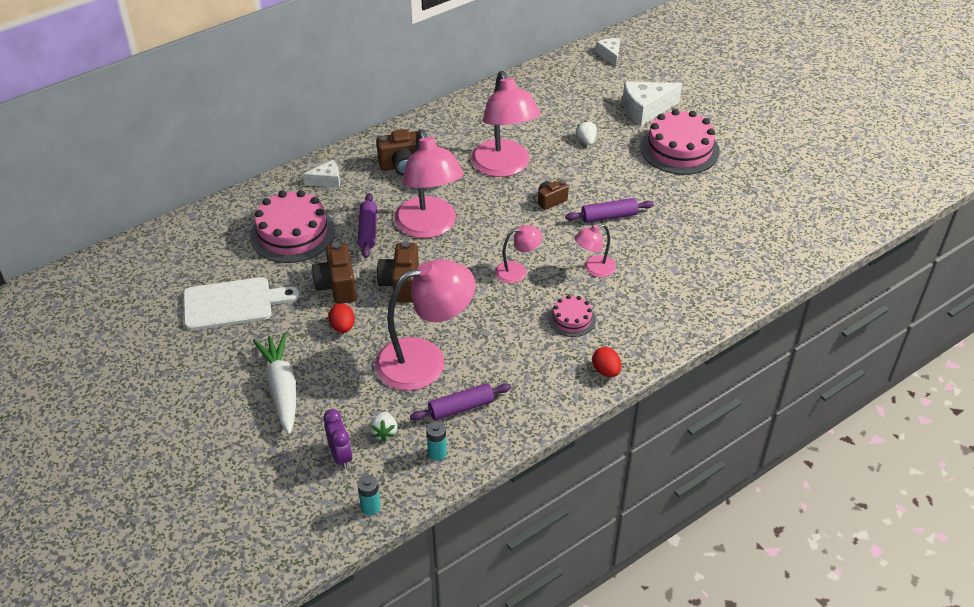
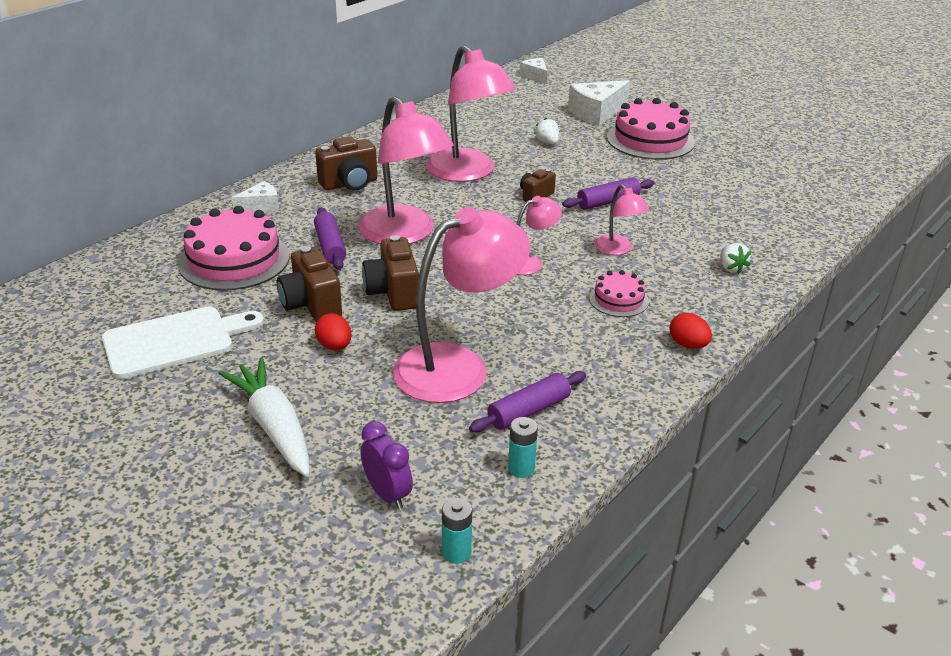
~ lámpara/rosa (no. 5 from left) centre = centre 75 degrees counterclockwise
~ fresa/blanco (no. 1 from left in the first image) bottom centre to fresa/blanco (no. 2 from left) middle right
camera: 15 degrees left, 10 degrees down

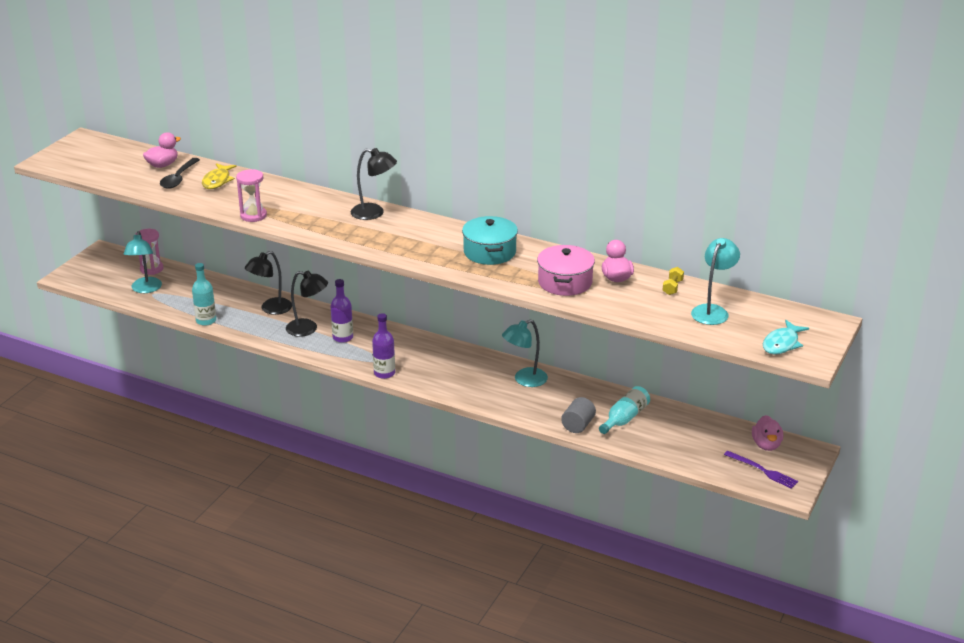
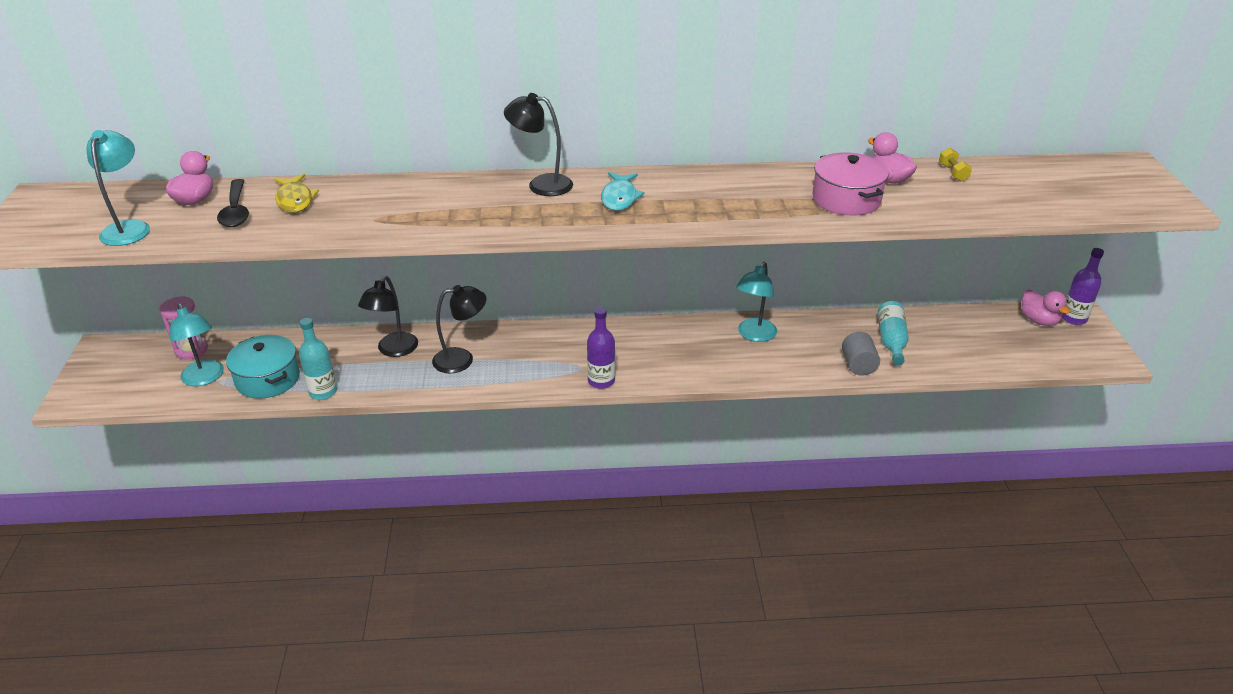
~ lámpara/turquesa (no. 3 from left in the first image) middle right to lámpara/turquesa (no. 1 from left) top left
~ olla/turquesa centre to middle left
~ lámpara/negro (no. 3 from left) top centre = top centre 150 degrees counterclockwise
~ pez/turquesa middle right to top centre
~ botella/morado (no. 1 from left in the first image) centre to botella/morado (no. 2 from left) middle right
- reloj de arena/rosa (no. 2 from left) top left
- tenedor/morado bottom right
camera: 30 degrees left, 5 degrees up

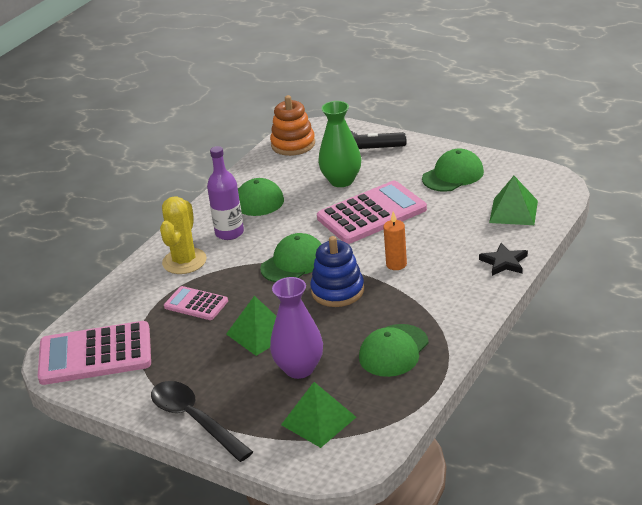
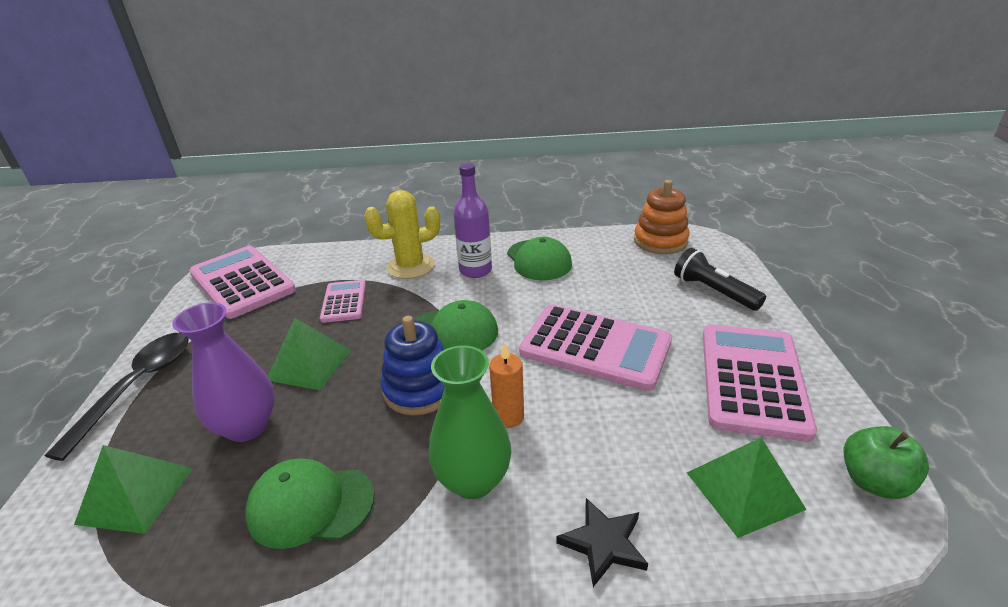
~ florero/verde top centre to bottom centre
~ gorra/verde (no. 4 from left) middle right to calculadora/rosa (no. 4 from left) middle right
+ manzana/verde bottom right
camera: 55 degrees right, 0 degrees up

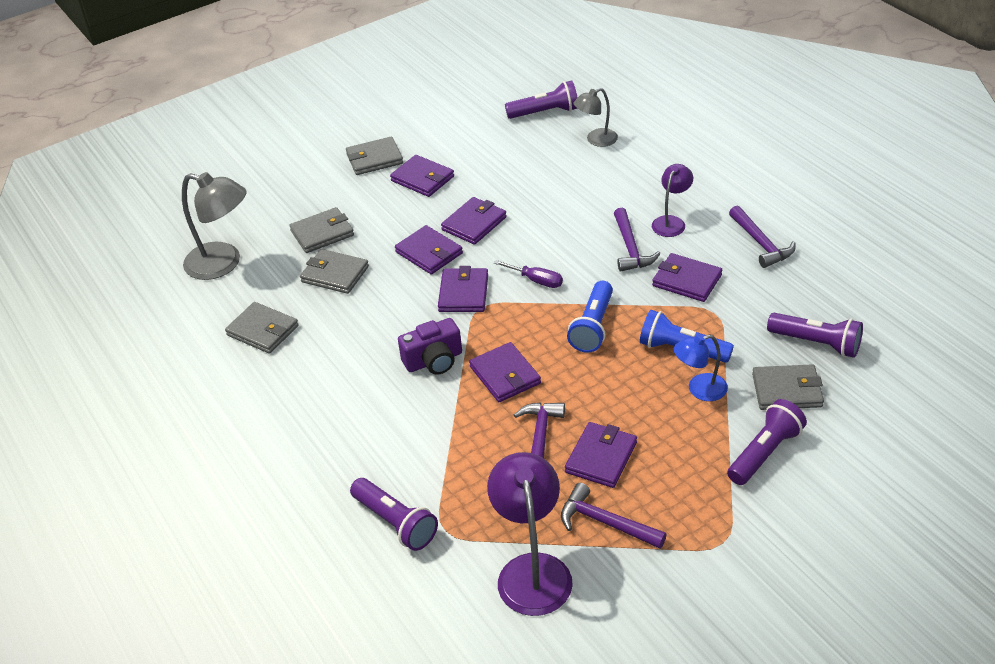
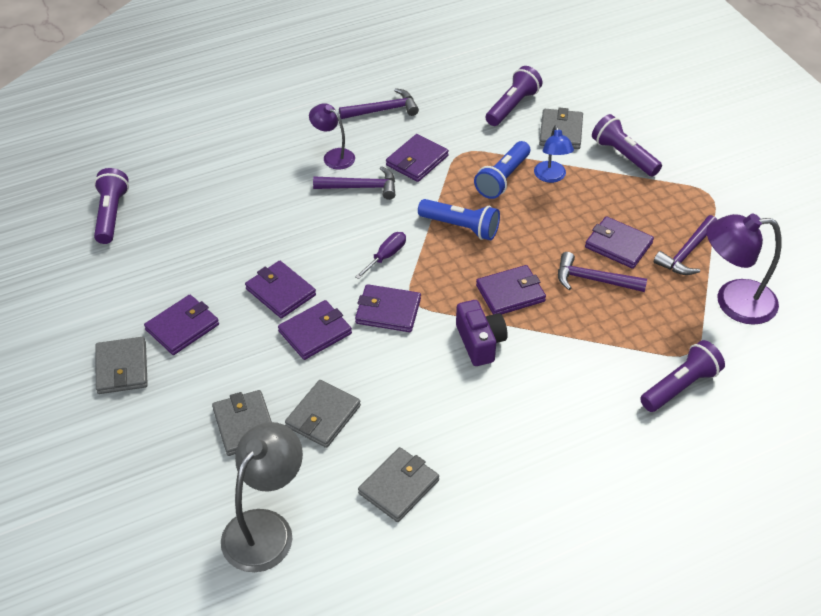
- lámpara/gris (no. 2 from left) top centre
camera: 85 degrees left, 5 degrees up

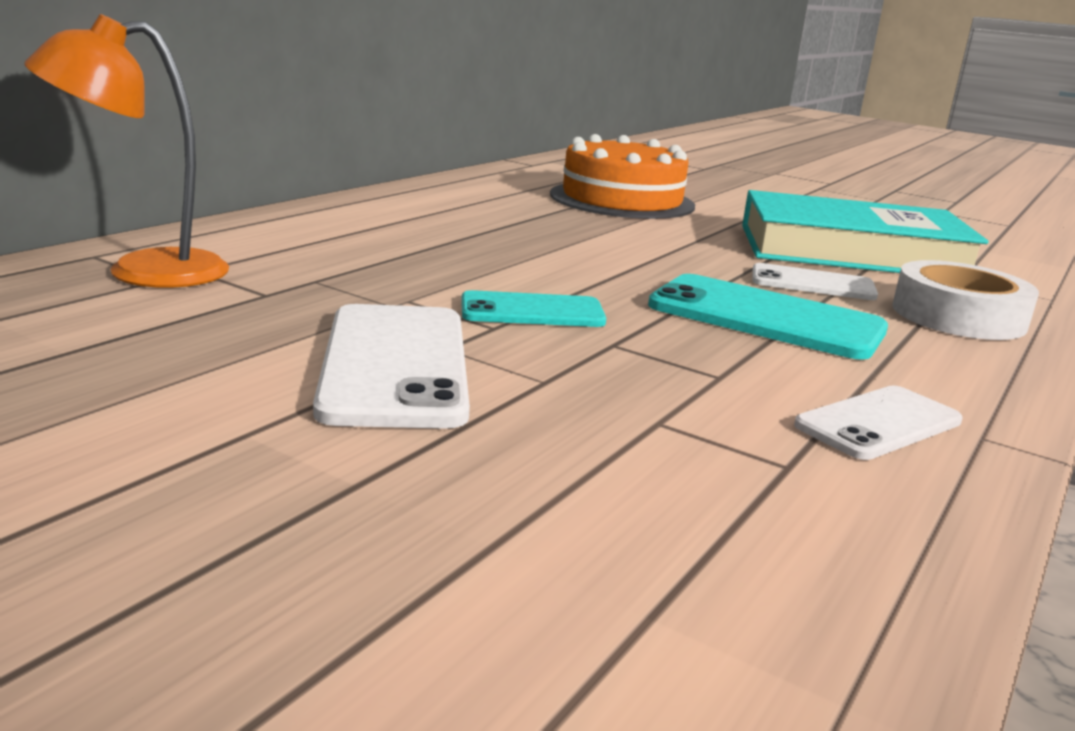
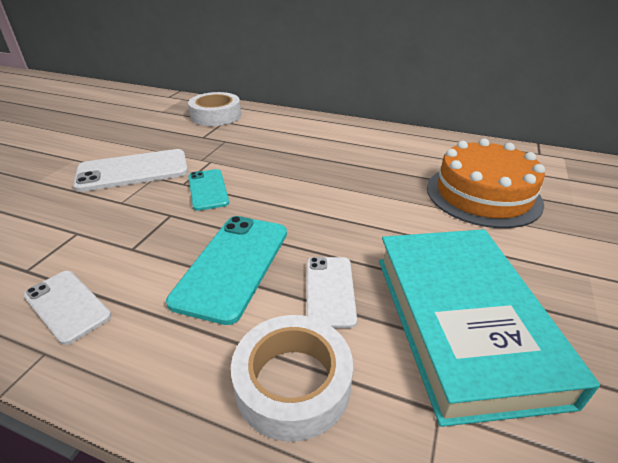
~ lámpara/naranja top left to cinta adhesiva/blanco (no. 1 from left) top centre
camera: 80 degrees right, 15 degrees up

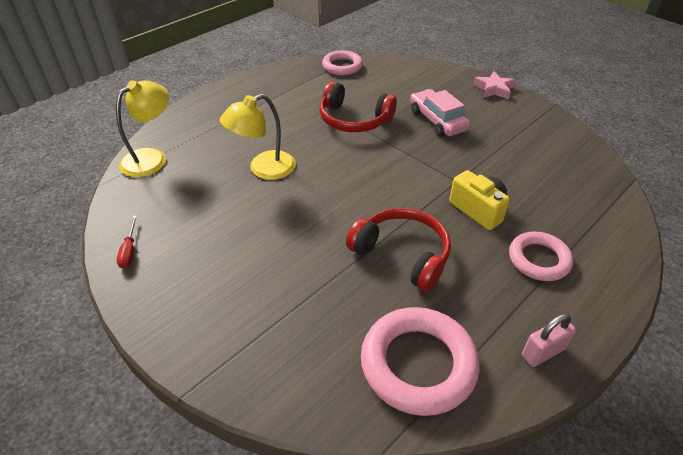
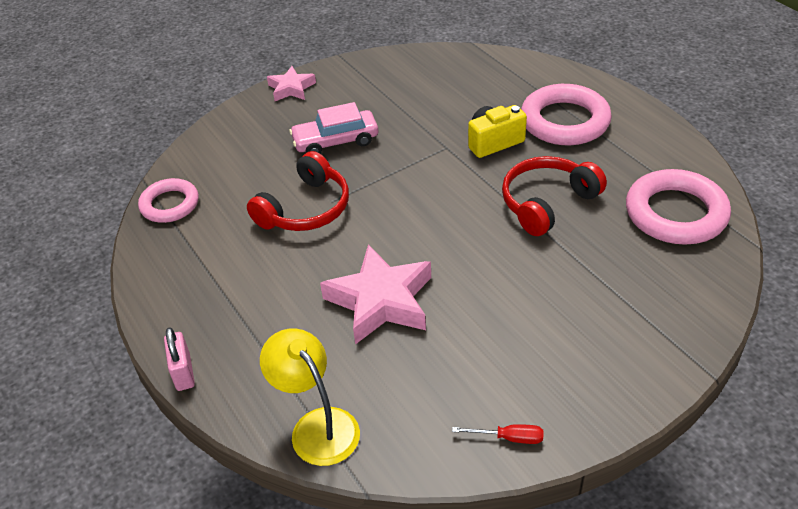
~ candado/rosa bottom right to bottom left
~ lámpara/amarillo (no. 2 from left) top centre to estrella/rosa (no. 2 from left) centre
~ anillo/rosa (no. 3 from left in the first image) middle right = top right x1.59
camera: 75 degrees left, 0 degrees up

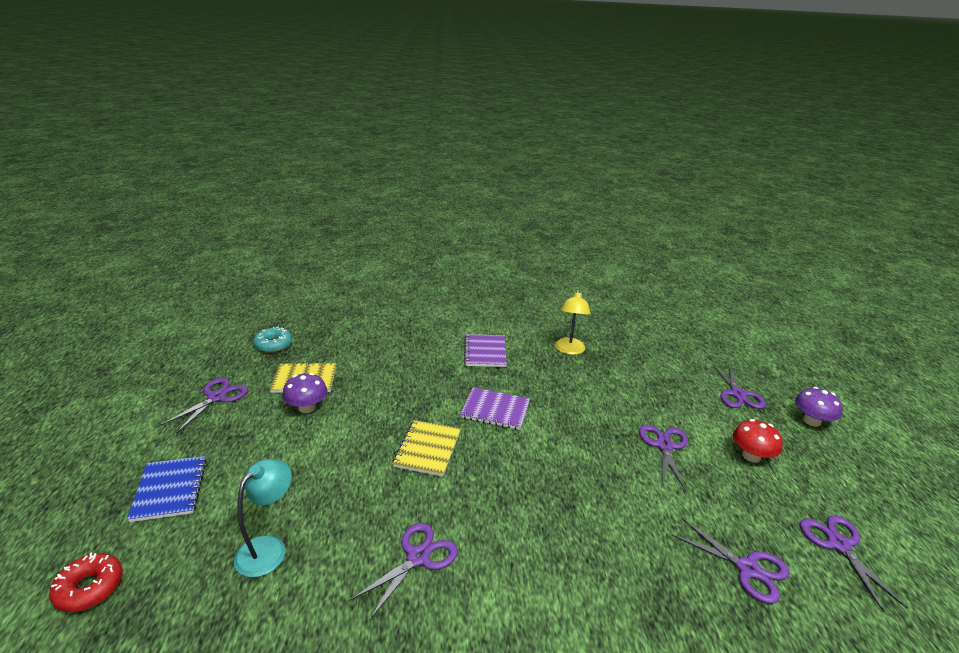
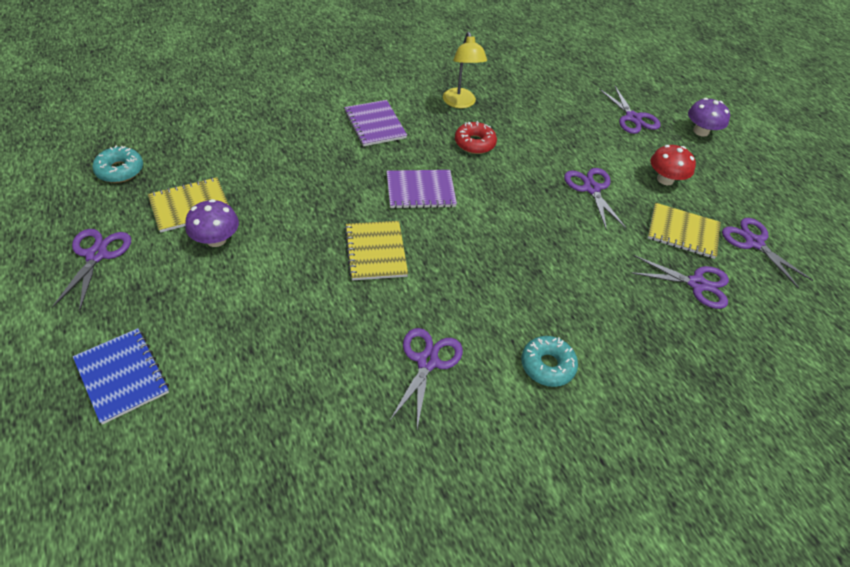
~ rosquilla/rojo bottom left to top centre
+ rosquilla/turquesa (no. 2 from left) centre
+ cuaderno/amarillo (no. 3 from left) middle right
- lámpara/turquesa bottom left
camera: 25 degrees left, 20 degrees up

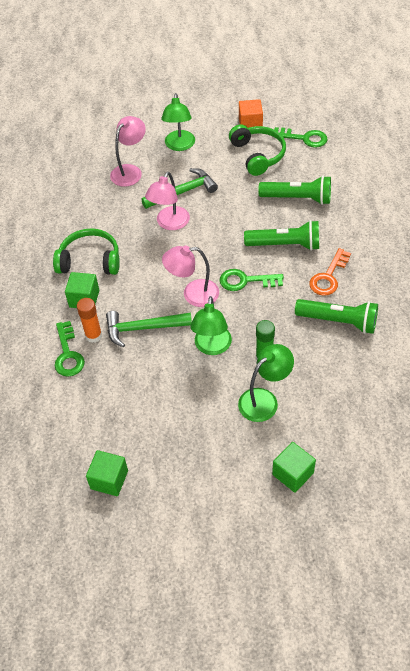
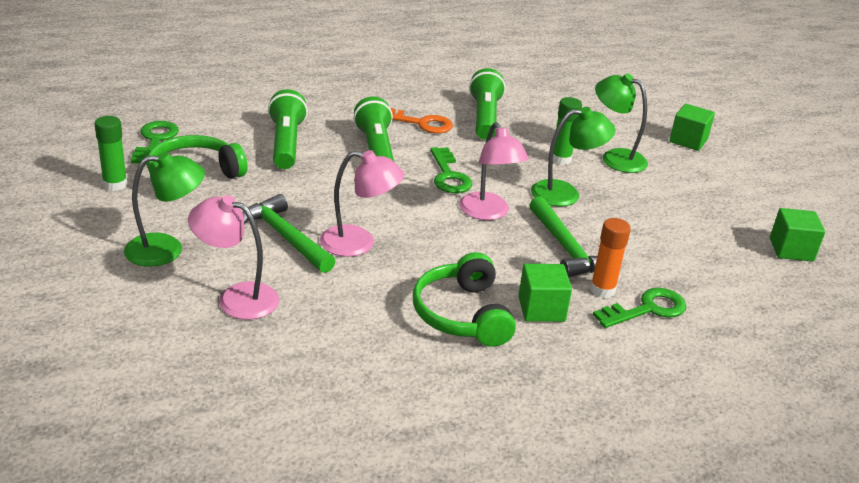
~ cubo/naranja top centre to barra de pegamento/verde (no. 1 from left) top left
camera: 110 degrees left, 20 degrees down

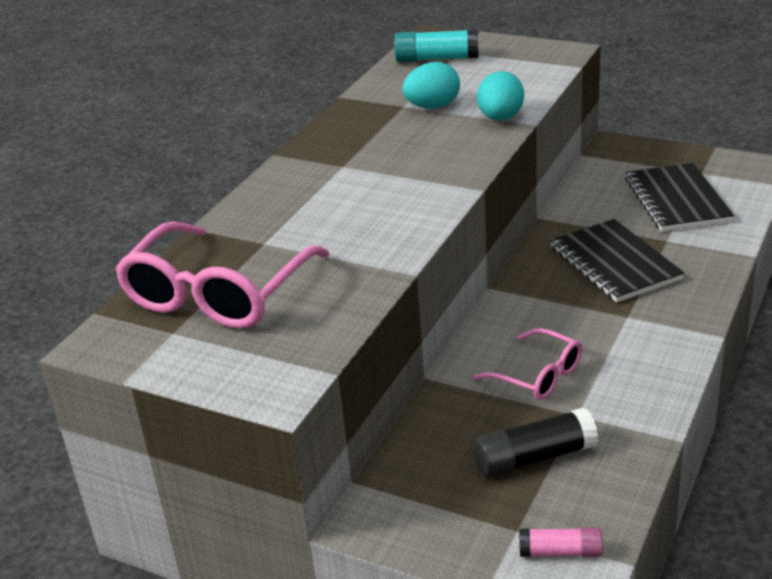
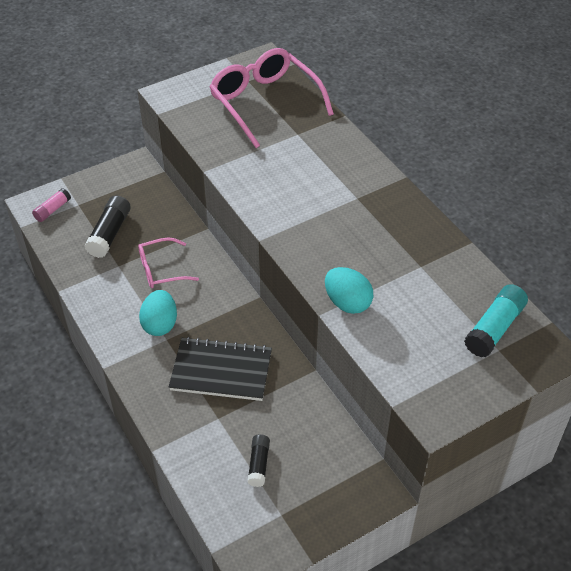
~ huevo/turquesa (no. 1 from left) top centre to middle left
~ cuaderno/negro (no. 2 from left) middle right to barra de pegamento/negro (no. 2 from left) bottom centre
camera: 120 degrees right, 15 degrees up

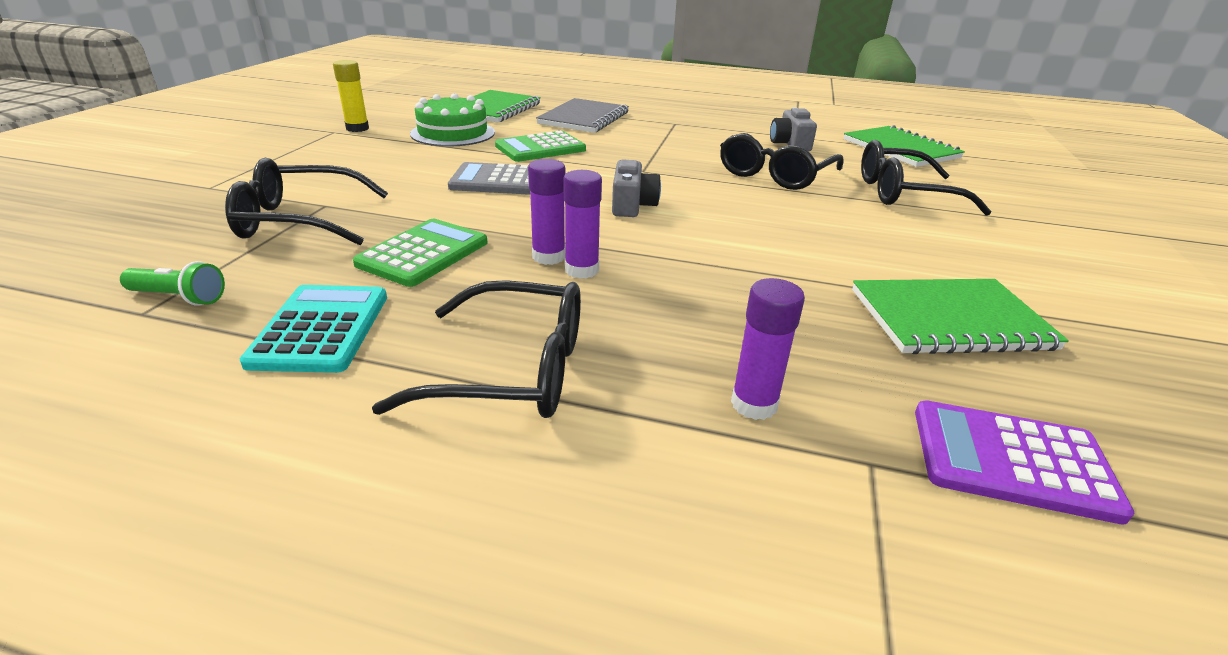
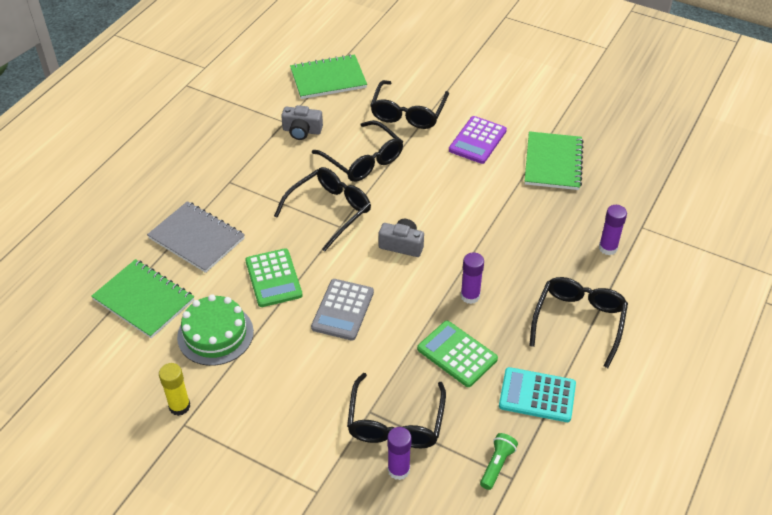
+ gafas/negro (no. 1 from left) centre
~ barra de pegamento/morado (no. 2 from left in the first image) centre to barra de pegamento/morado (no. 1 from left) bottom centre
~ calculadora/morado bottom right to top centre
camera: 75 degrees left, 15 degrees up

